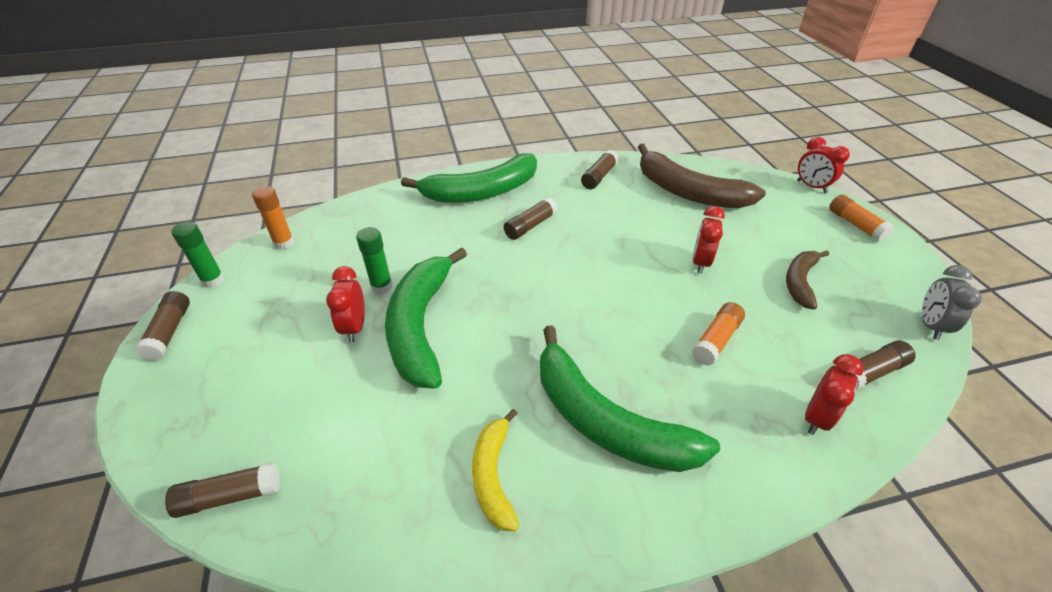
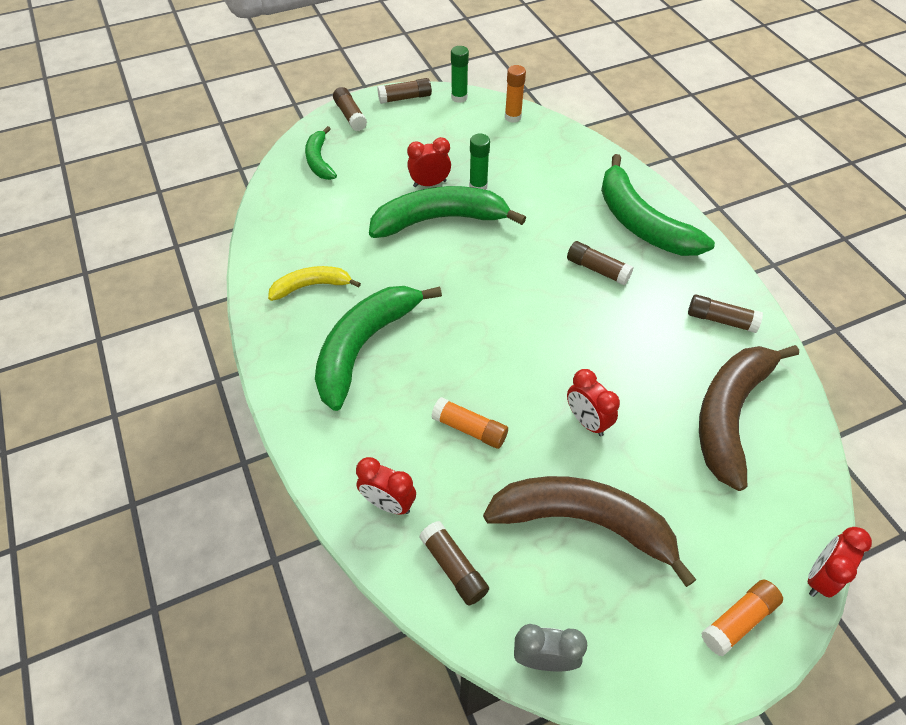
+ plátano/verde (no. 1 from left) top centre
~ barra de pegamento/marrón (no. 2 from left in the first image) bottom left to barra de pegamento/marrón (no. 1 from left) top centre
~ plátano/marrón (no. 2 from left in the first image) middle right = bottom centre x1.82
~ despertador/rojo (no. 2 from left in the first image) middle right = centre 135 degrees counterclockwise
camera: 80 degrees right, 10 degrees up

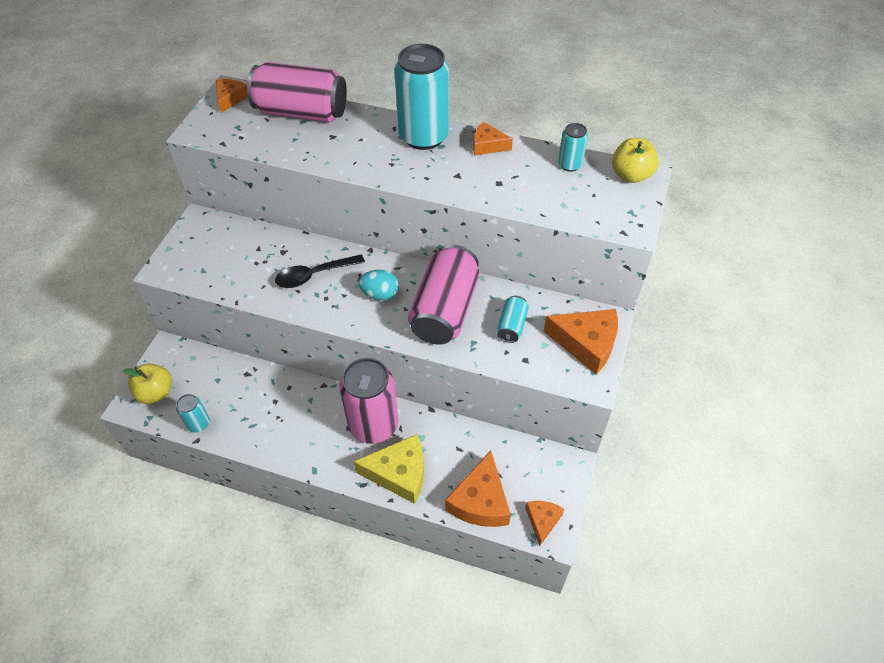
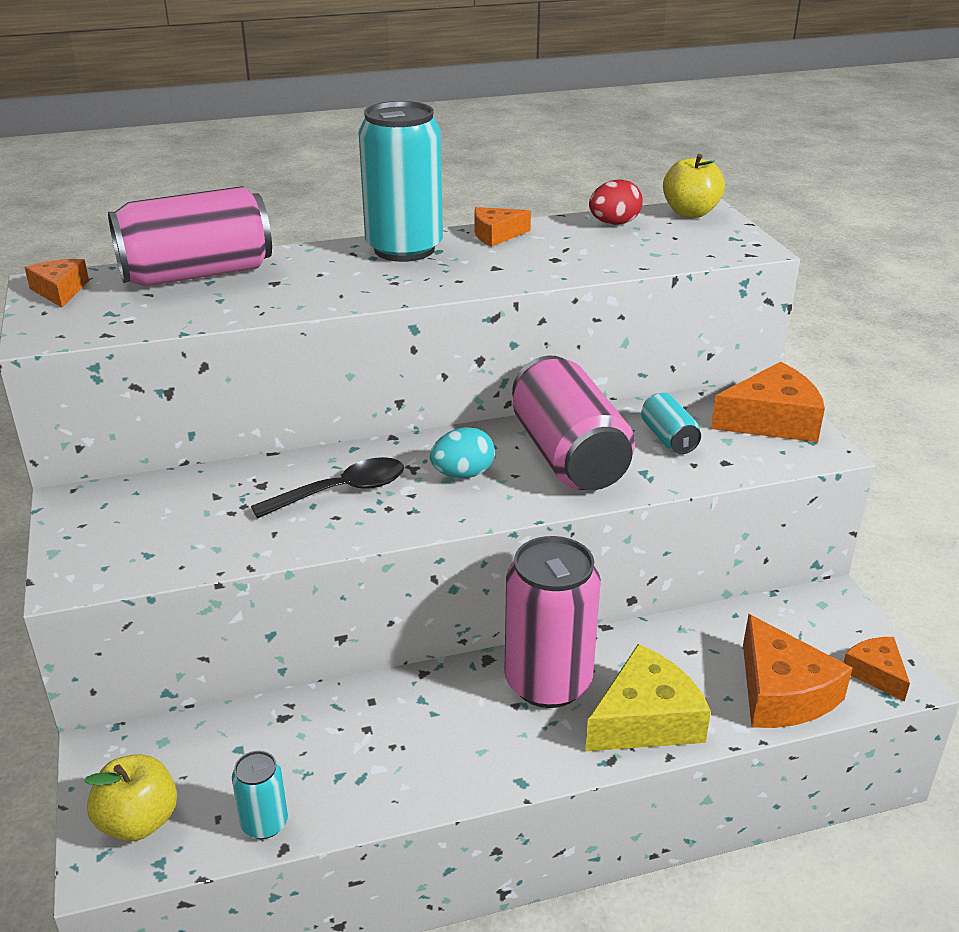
~ cuchara/negro centre = centre 150 degrees counterclockwise
~ lata/turquesa (no. 4 from left) top centre to huevo/rojo top centre
camera: 35 degrees left, 20 degrees down

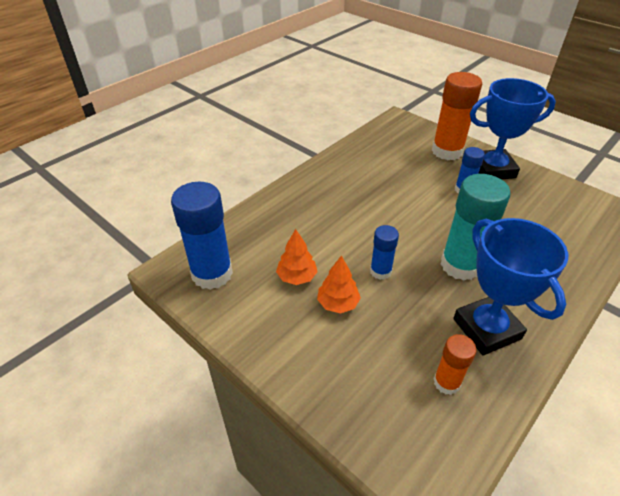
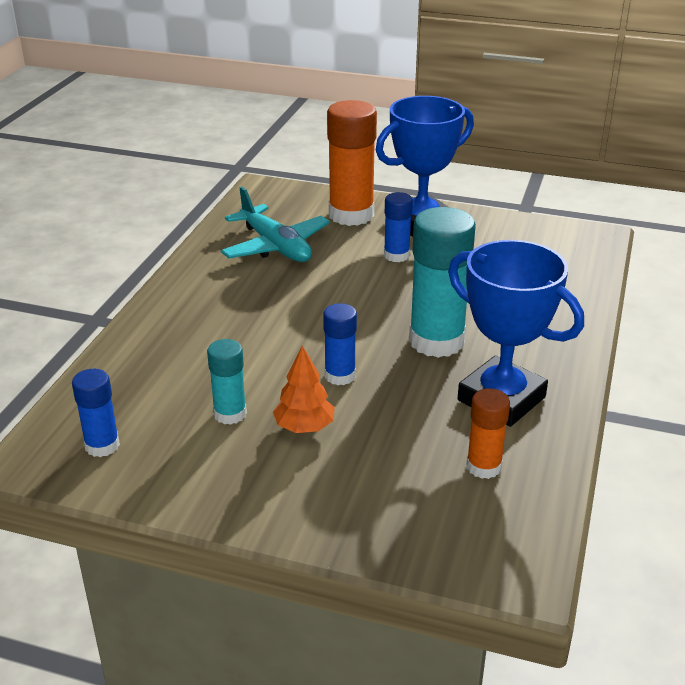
~ barra de pegamento/azul (no. 1 from left) middle left = middle left x0.54
~ árbol/naranja (no. 1 from left) centre to barra de pegamento/turquesa (no. 1 from left) middle left
+ avión/turquesa top centre
camera: 25 degrees left, 10 degrees down

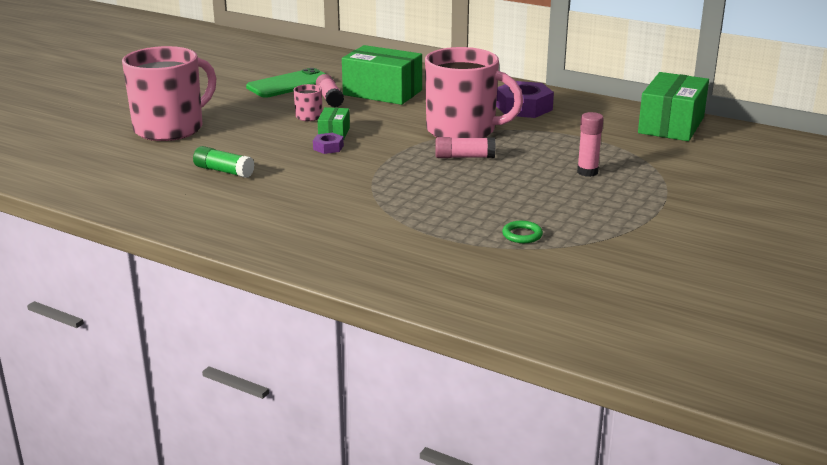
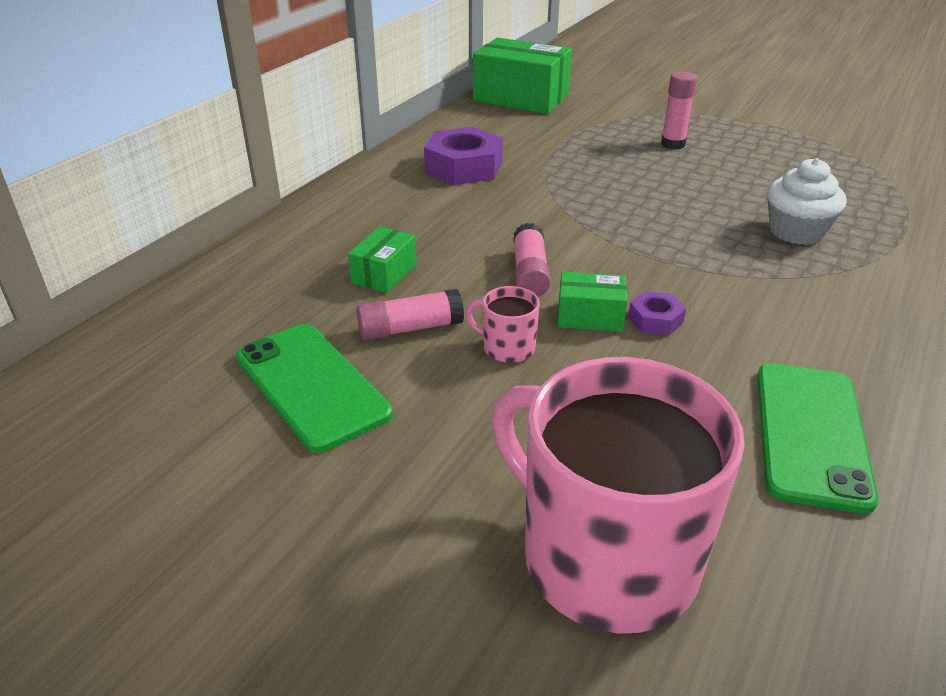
~ caja/verde (no. 2 from left in the first image) top centre = centre x0.49
~ barra de pegamento/rosa (no. 2 from left) top centre to centre
~ barra de pegamento/verde middle left to móvil/verde (no. 2 from left) middle right
+ magdalena/blanco top right
- taza/rosa (no. 3 from left) top centre
- anillo/verde centre
camera: 90 degrees left, 10 degrees up

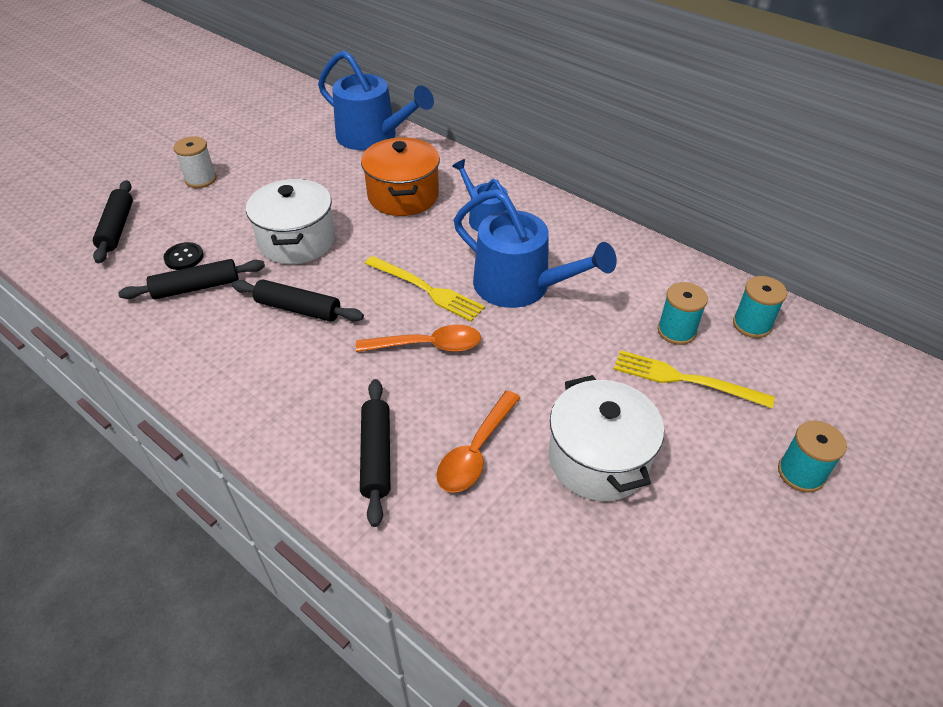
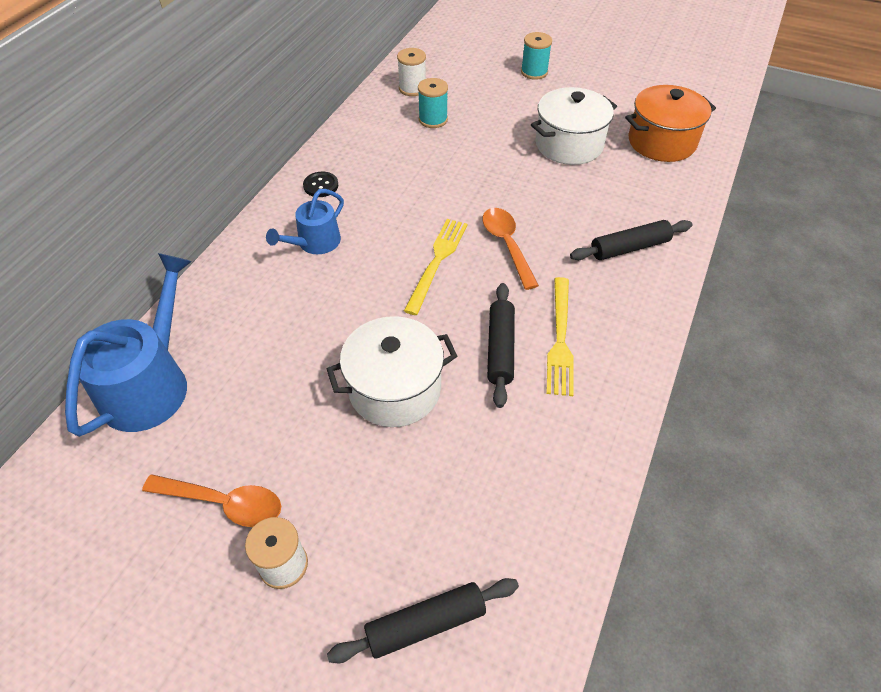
~ cuchara/naranja (no. 2 from left in the first image) centre to cuchara/naranja (no. 1 from left) bottom left
~ botón/negro middle left to top centre
~ carrete/turquesa (no. 2 from left) middle right to carrete/blanco (no. 2 from left) top centre
~ tenedor/amarillo (no. 2 from left) middle right to centre
~ olla/naranja top centre to top right
- rodillo/negro (no. 2 from left) middle left
- regadera/azul (no. 3 from left) centre
camera: 105 degrees left, 5 degrees up

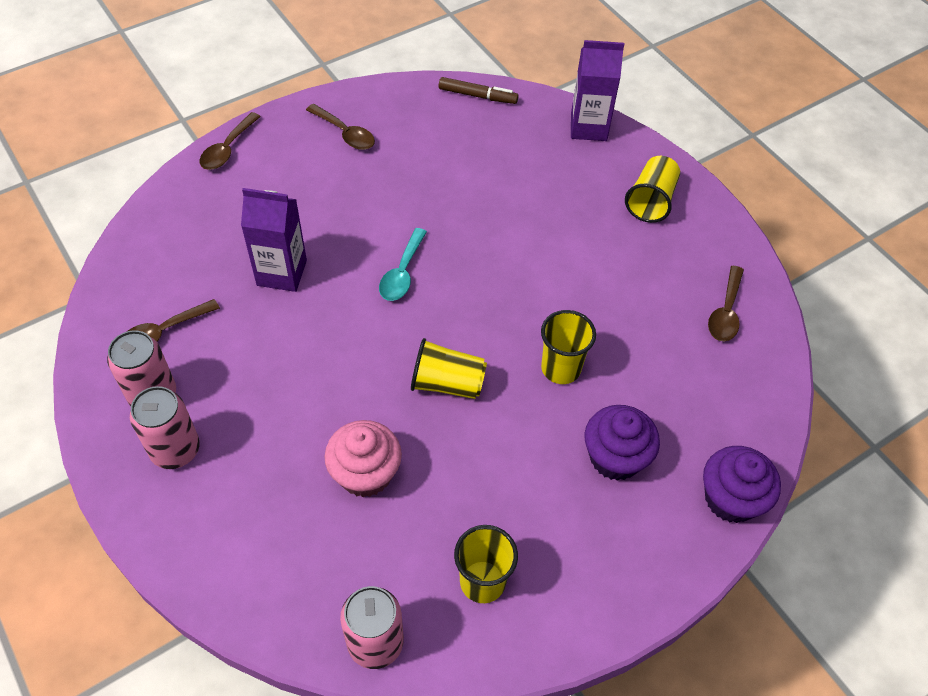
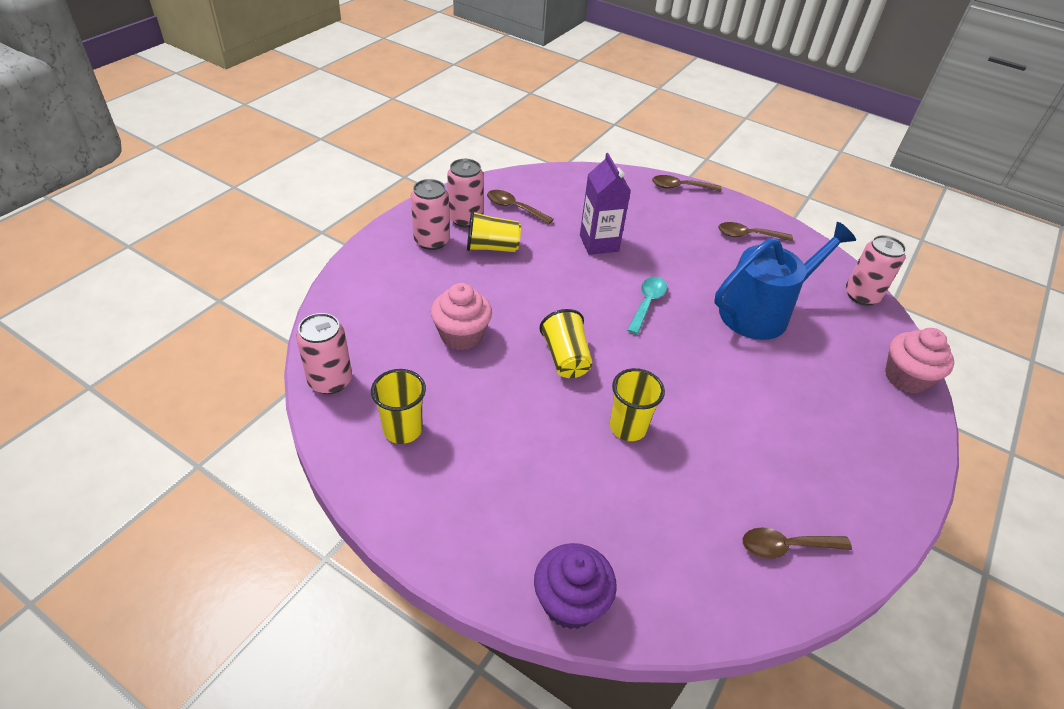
~ vaso/amarillo (no. 4 from left in the first image) top right to vaso/amarillo (no. 2 from left) top centre
~ cuchara/turquesa centre = centre 120 degrees clockwise
+ regadera/azul middle right
~ cuchara/marrón (no. 3 from left) top centre = top right 75 degrees clockwise
~ rotulador/marrón top centre to lata/rosa (no. 4 from left) middle right
~ cartón de leche/morado (no. 2 from left) top centre to magdalena/rosa (no. 2 from left) middle right
- magdalena/morado (no. 1 from left) middle right
camera: 65 degrees right, 10 degrees down

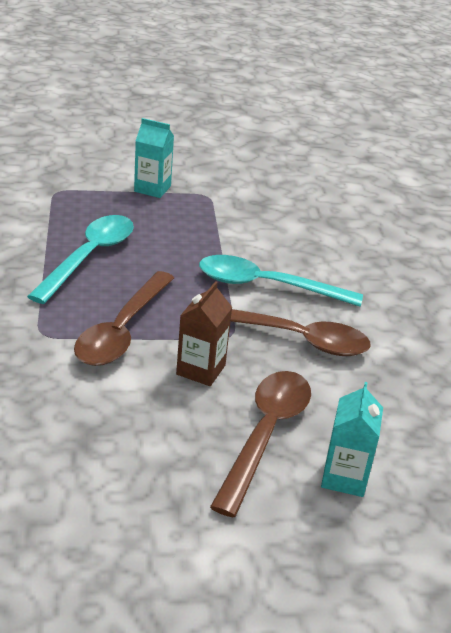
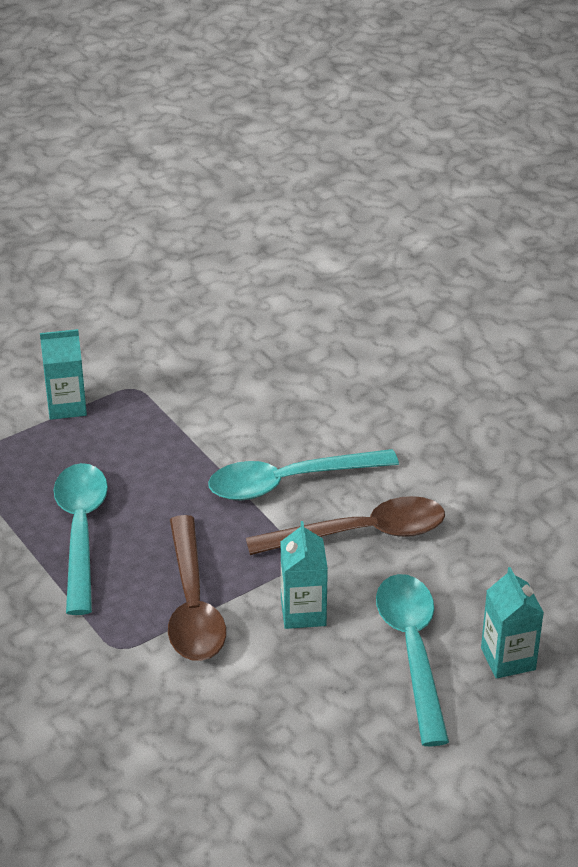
~ cartón de leche/marrón centre to cartón de leche/turquesa (no. 2 from left) centre
~ cuchara/marrón (no. 2 from left) bottom centre to cuchara/turquesa (no. 3 from left) bottom right
camera: 25 degrees left, 5 degrees up

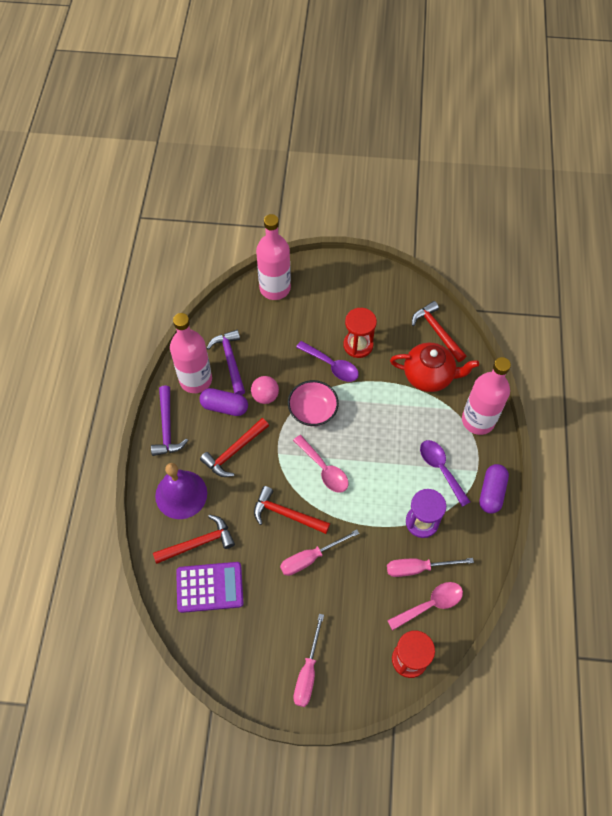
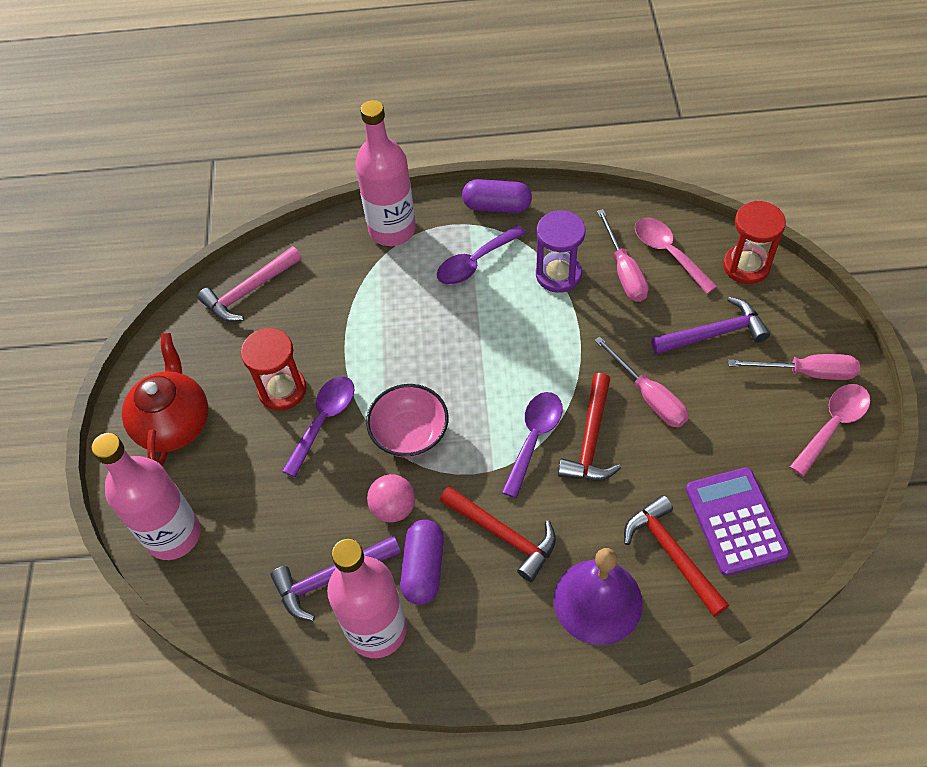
~ tetera/rojo middle right to middle left
~ martillo/rojo (no. 4 from left) middle right to martillo/rosa middle left
+ cuchara/morado (no. 3 from left) centre
~ martillo/morado (no. 1 from left in the first image) middle left to martillo/morado (no. 2 from left) middle right
~ cuchara/rosa (no. 1 from left in the first image) centre to cuchara/rosa (no. 2 from left) middle right
camera: 95 degrees left, 5 degrees down

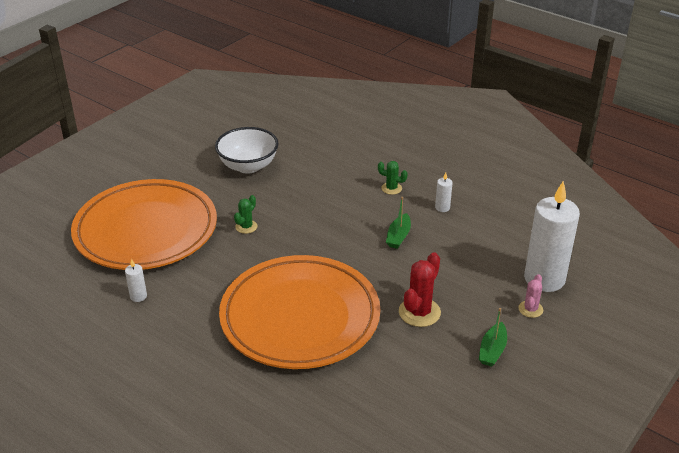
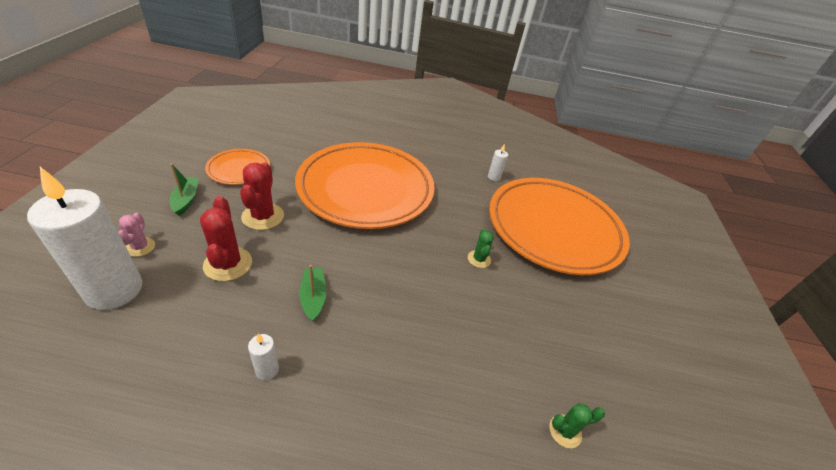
+ cactus/rojo (no. 1 from left) middle left
+ plato/naranja (no. 1 from left) middle left
~ cactus/verde (no. 2 from left) centre to bottom right
- cuenco/blanco top centre
camera: 145 degrees right, 5 degrees up

